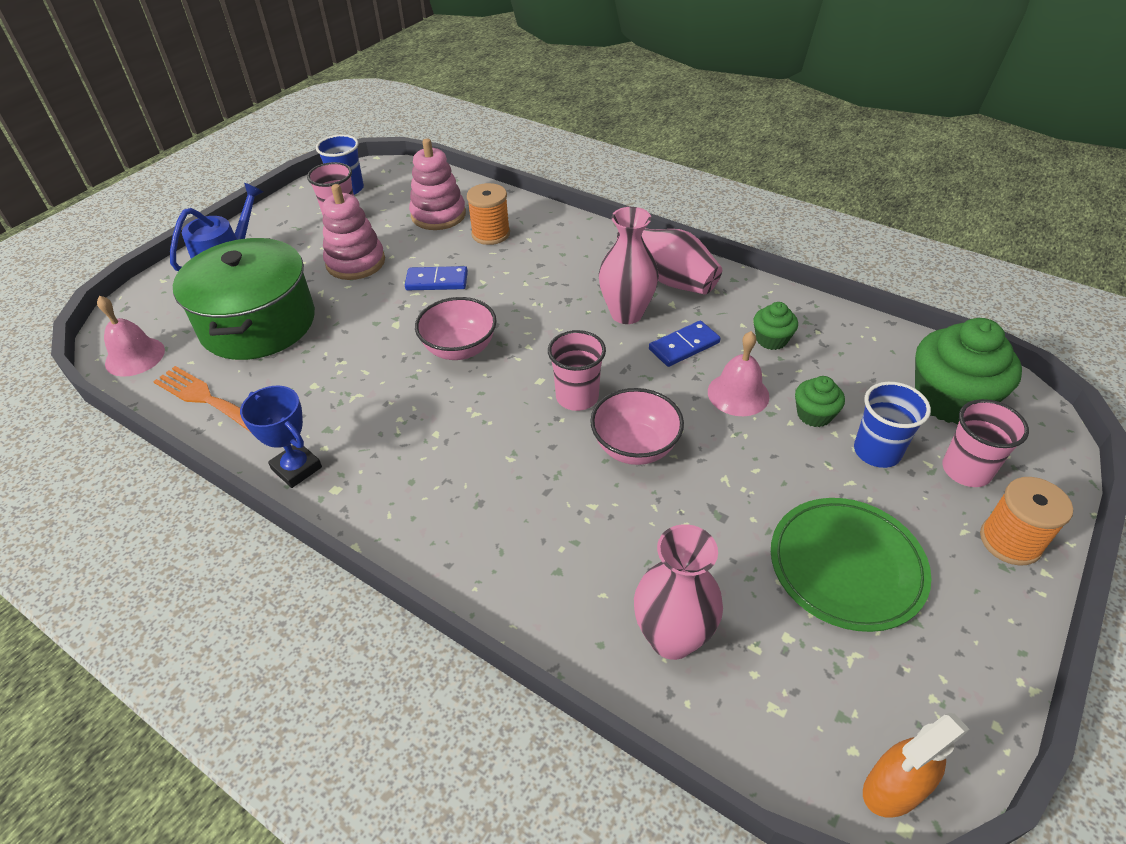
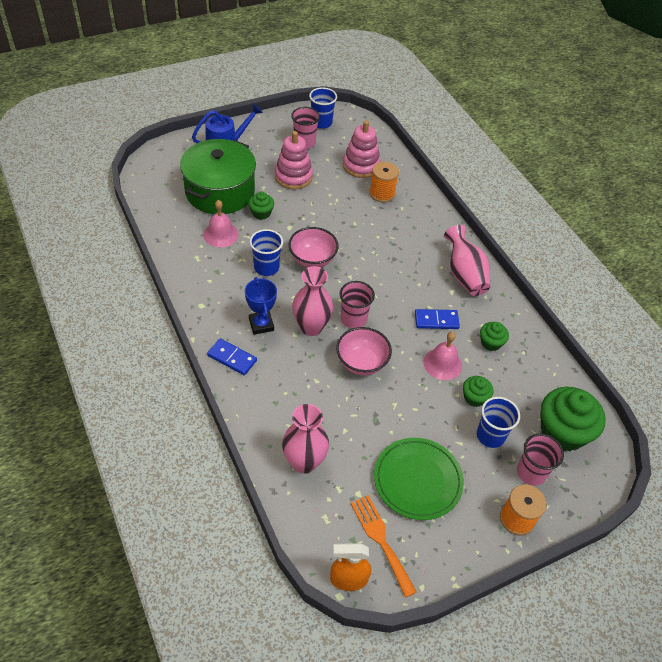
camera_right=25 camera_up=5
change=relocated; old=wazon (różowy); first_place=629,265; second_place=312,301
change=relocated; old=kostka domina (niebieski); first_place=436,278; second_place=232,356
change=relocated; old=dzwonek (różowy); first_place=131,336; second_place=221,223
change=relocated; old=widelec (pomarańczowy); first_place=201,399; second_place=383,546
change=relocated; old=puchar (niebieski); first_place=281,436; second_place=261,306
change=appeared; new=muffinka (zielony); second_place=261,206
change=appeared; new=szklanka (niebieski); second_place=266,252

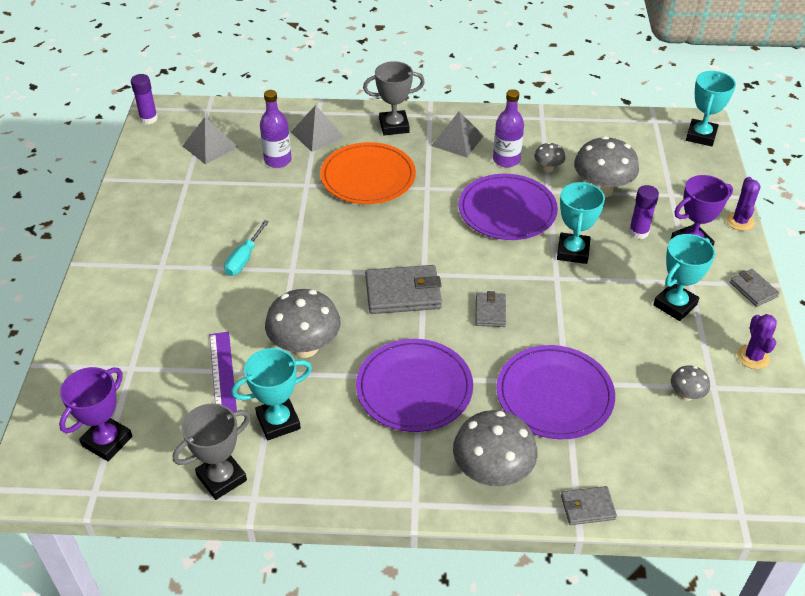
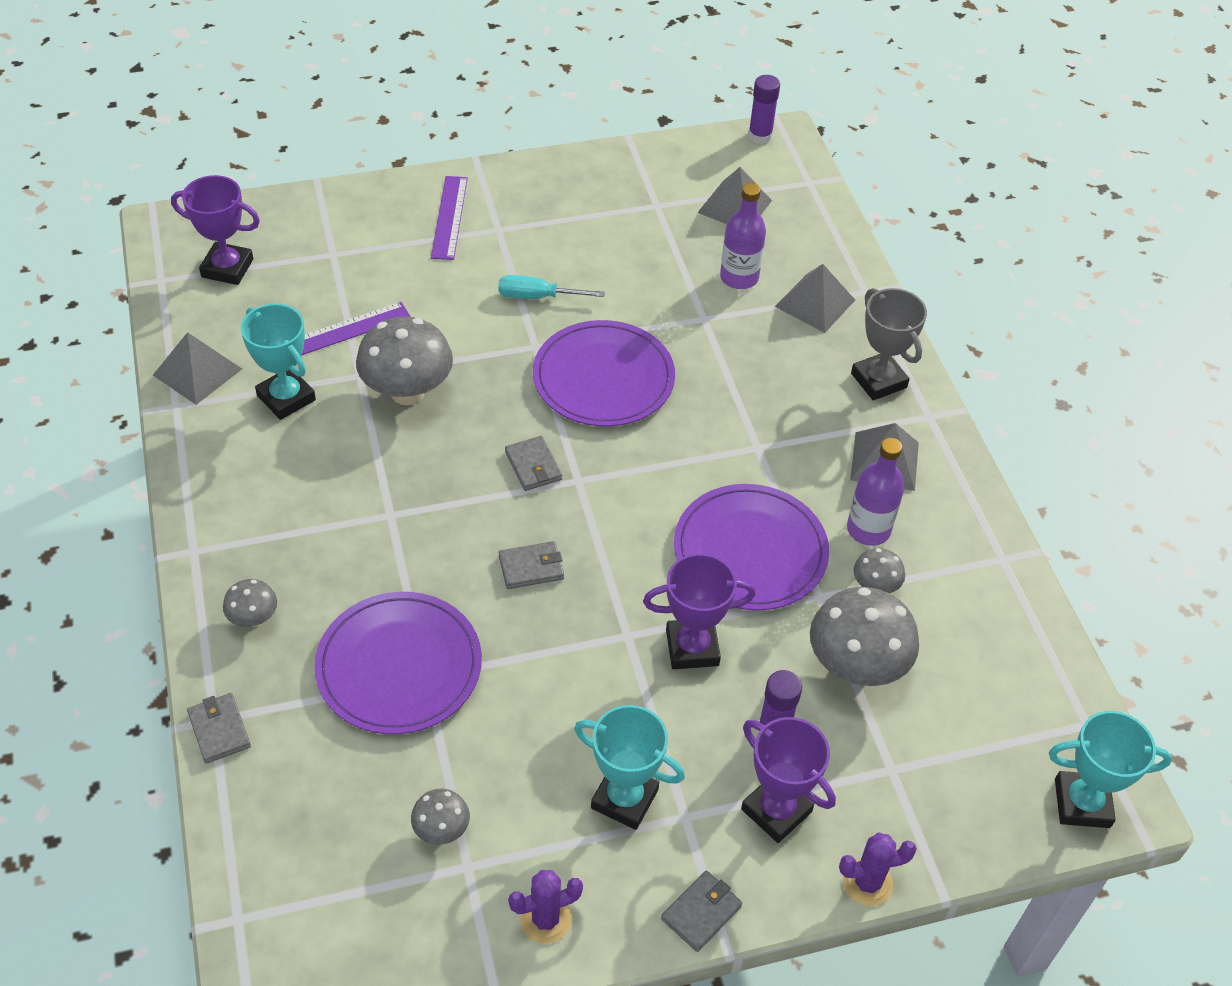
camera_right=70 camera_up=5
change=missing; old=talerz (pomarańczowy); first_place=368,173
change=colour; old=puchar (turkusowy); new=puchar (fioletowy); first_place=581,222; second_place=699,611
change=size; old=portfel (szary); first_place=403,289; second_place=533,463; factor=0.56
change=relocated; old=talerz (fioletowy); first_place=414,385; second_place=604,373
change=exchanged; old=puchar (szary); new=piramida (szary); first_place=211,451; second_place=197,368
change=size; old=grzyb (szary); first_place=495,448; second_place=250,603; factor=0.5
change=appeared; new=linijka (fioletowy); second_place=449,218

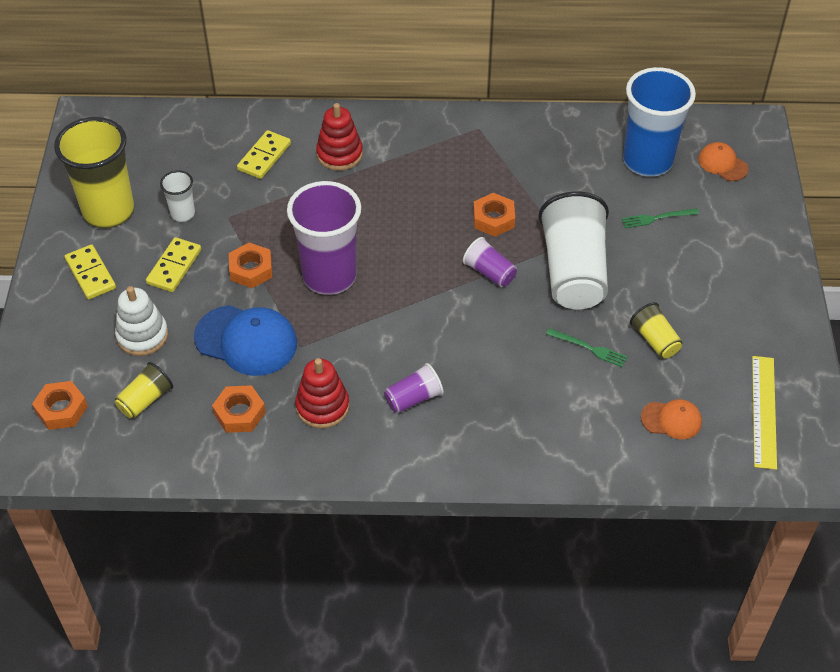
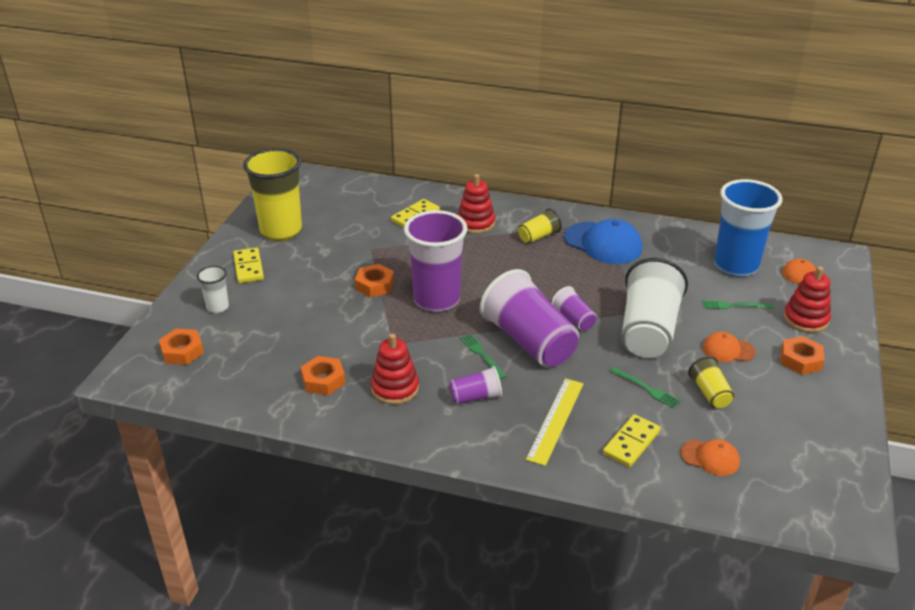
camera_right=15 camera_up=-15
change=relocated; old=szklanka (biały); first_place=177,196; second_place=213,290
change=relocated; old=nakrętka (pomarańczowy); first_place=494,215; second_place=802,355
change=relocated; old=kostka domina (żółty); first_place=173,264; second_place=631,440
change=missing; old=zabawka nakładanka (biały); first_place=141,321
change=relocated; old=czapka (niebieski); first_place=245,340; second_place=603,241
change=relocated; old=linijka (żółty); first_place=764,413; second_place=555,422
change=relocated; old=szklanka (żółty); first_place=144,390; second_place=539,226
change=appeared; new=zabawka nakładanka (czerwony); second_place=807,299
change=appeared; new=szklanka (fioletowy); second_place=529,318
change=appeared; new=czapka (pomarańczowy); second_place=729,347
change=appeared; new=widelec (zielony); second_place=483,356

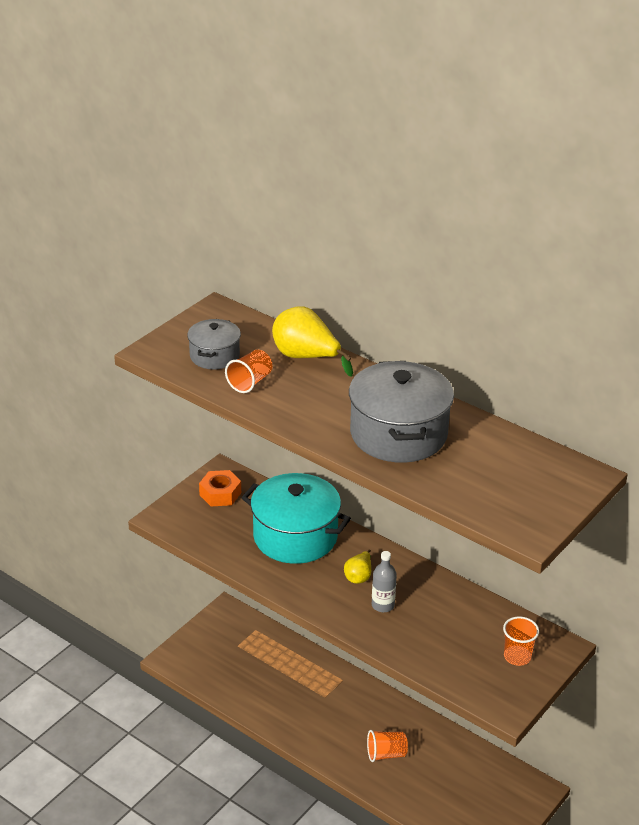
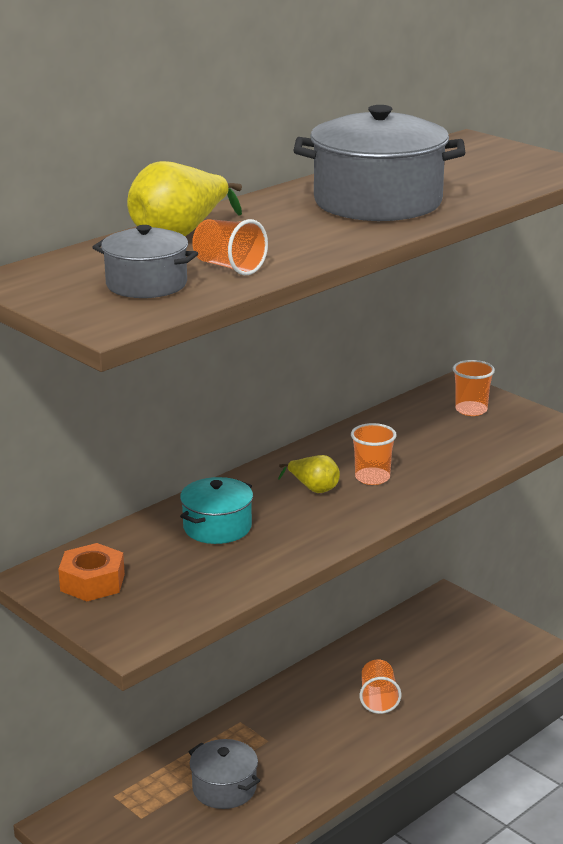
camera_right=-80 camera_up=-10
change=size; old=garnek (turkusowy); first_place=296,518; second_place=216,510; factor=0.55
change=exchanged; old=butelka (szary); new=szklanka (pomarańczowy); first_place=384,581; second_place=374,454
change=appeared; new=garnek (szary); second_place=224,774

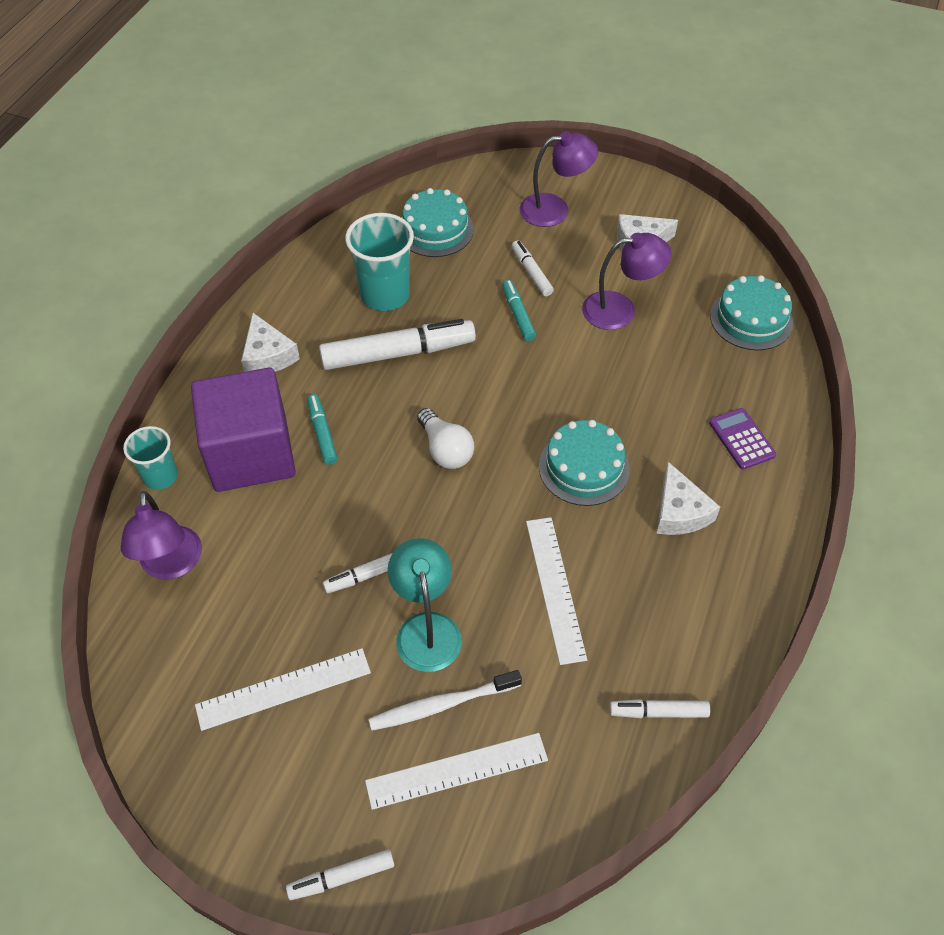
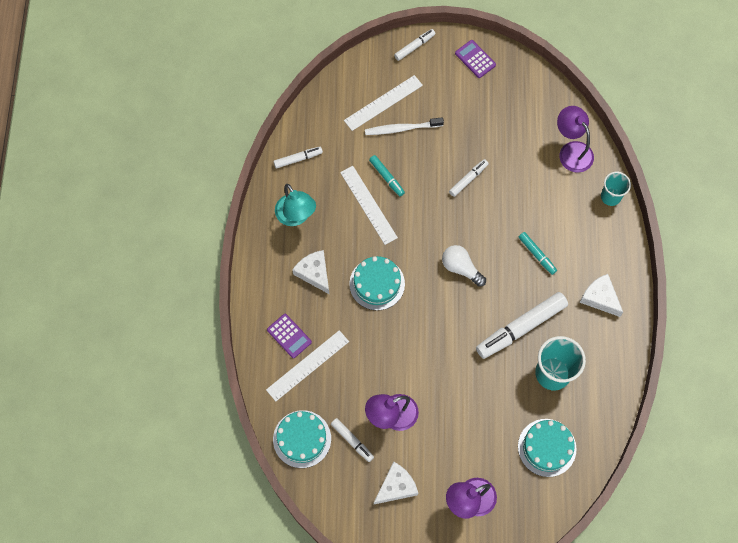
camera_right=160 camera_up=15
change=relocated; old=flamaster (biały); first_place=533,268; second_place=352,440
change=relocated; old=flamaster (turkusowy); first_place=519,310; second_place=387,175
change=missing; old=sześcian (fioletowy); first_place=243,430
change=relocated; old=lampka (turkusowy); first_place=425,605; second_place=295,205
change=relocated; old=linijka (biały); first_place=283,689; second_place=307,365
change=spun; old=szczoteczka do zębów (biały); first_place=445,700; second_place=404,126; degrees=-150
change=appeared; new=kalkulator (fioletowy); second_place=475,59

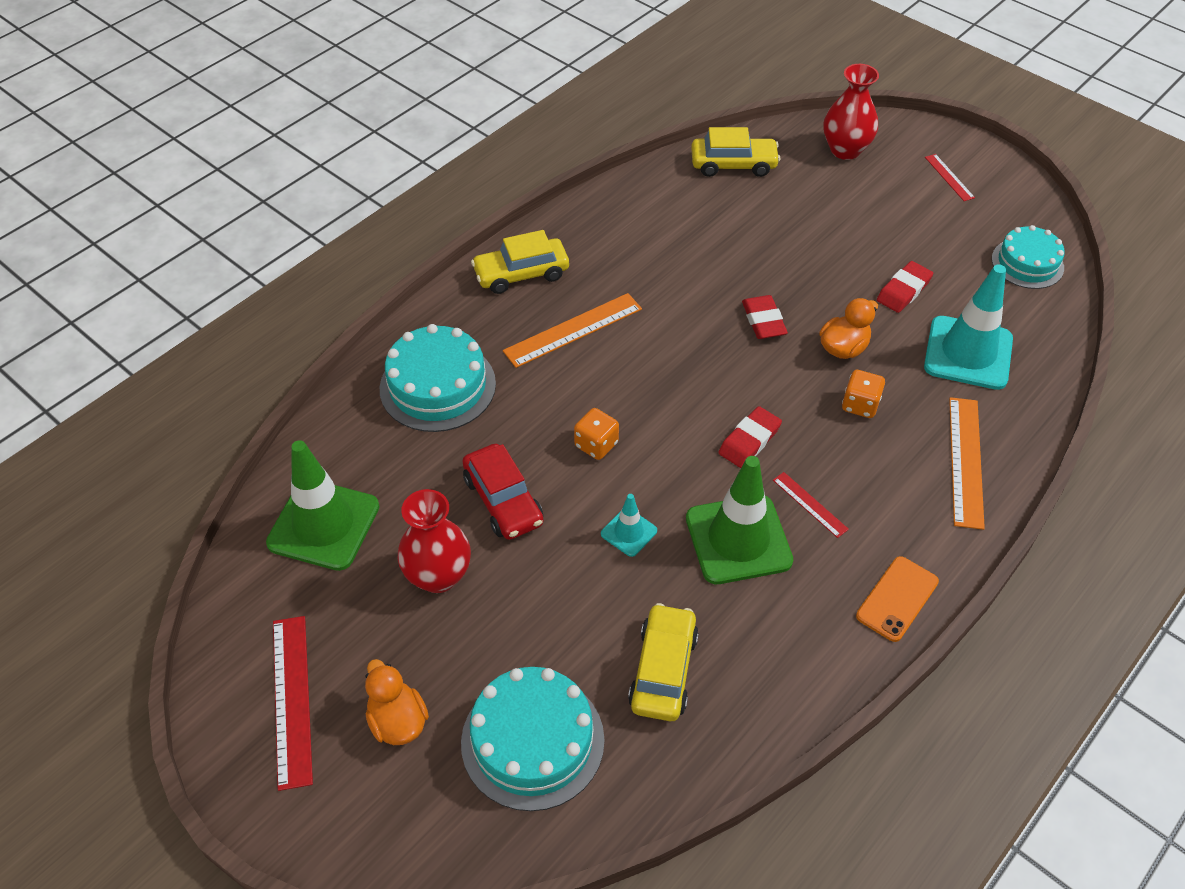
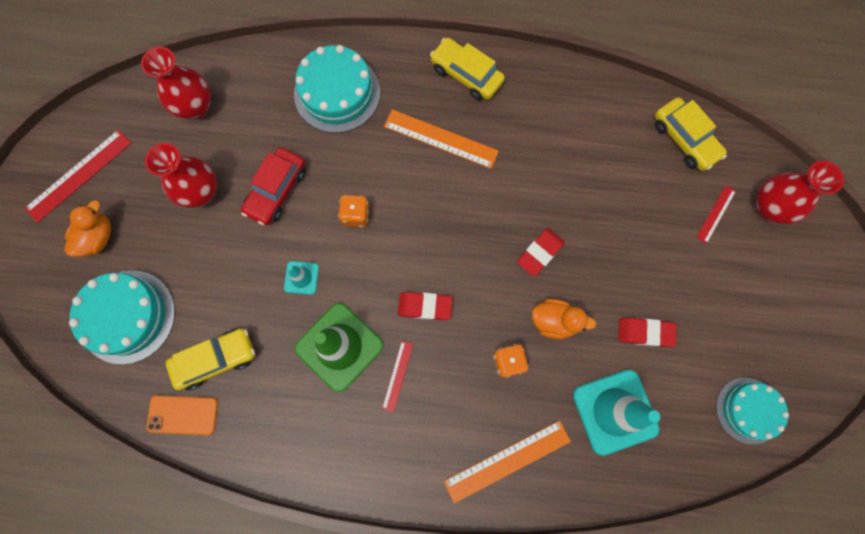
camera_right=55 camera_up=25
change=relocated; old=linijka (czerwony); first_place=950,177; second_place=716,214
change=exchanged; old=pachołek (zielony); new=wazon (czerwony); first_place=323,505; second_place=176,83
change=relocated; old=telefon (pomarańczowy); first_place=897,599; second_place=182,415

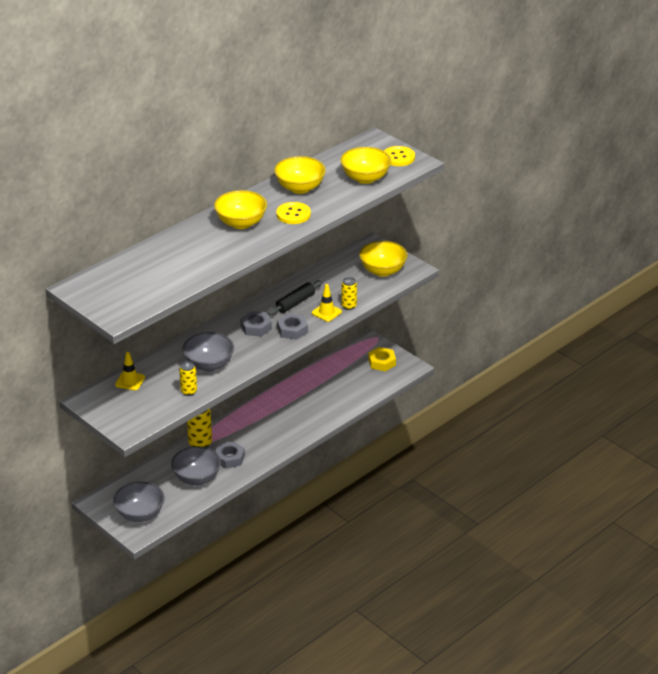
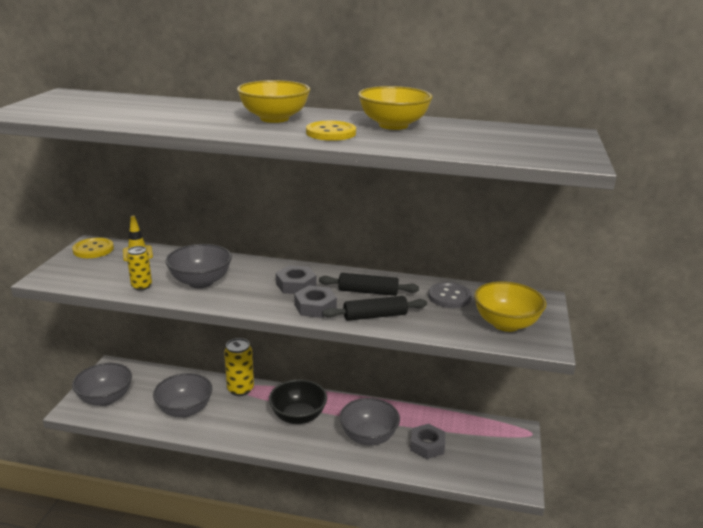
camera_right=55 camera_up=-10
change=relocated; old=guzik (żółty); first_place=399,156; second_place=93,247
change=missing; old=miska (żółty); first_place=365,165
change=missing; old=puszka (żółty); first_place=349,293
change=exchanged; old=pachołek (żółty); new=wałek do ciasta (czarny); first_place=327,303; second_place=375,308
change=missing; old=nakrętka (żółty); first_place=382,359
change=relocated; old=nakrętka (szary); first_place=230,455; second_place=427,441
change=appeared; new=guzik (szary); second_place=450,295
change=appeared; new=miska (czarny); second_place=298,401
change=appeared; new=miska (szary); second_place=370,421

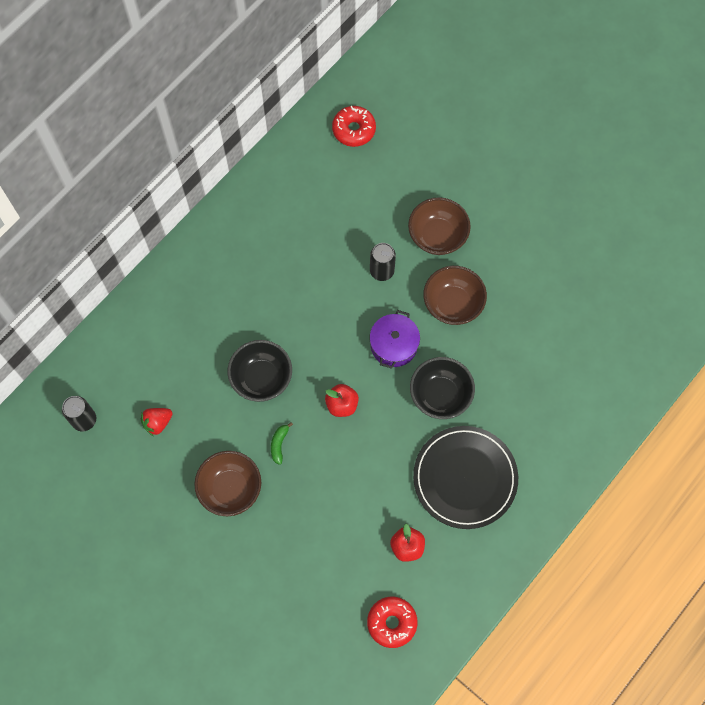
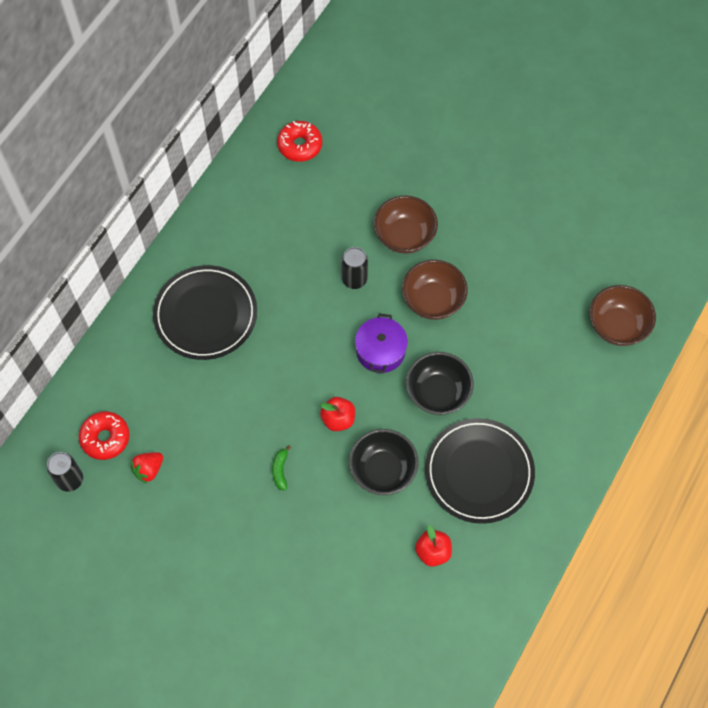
camera_right=-10 camera_up=-5
change=relocated; old=miska (czarny); first_place=260,371; second_place=384,462
change=relocated; old=miska (brązowy); first_place=227,483; second_place=622,315
change=relocated; old=donut (czerwony); first_place=392,622; second_place=104,435
change=appeared; new=talerz (czarny); second_place=205,312

